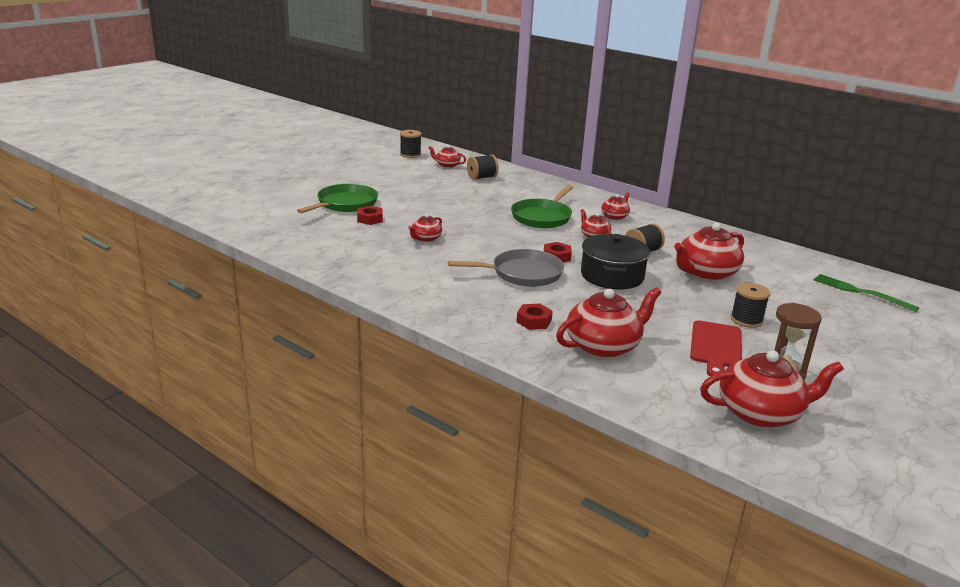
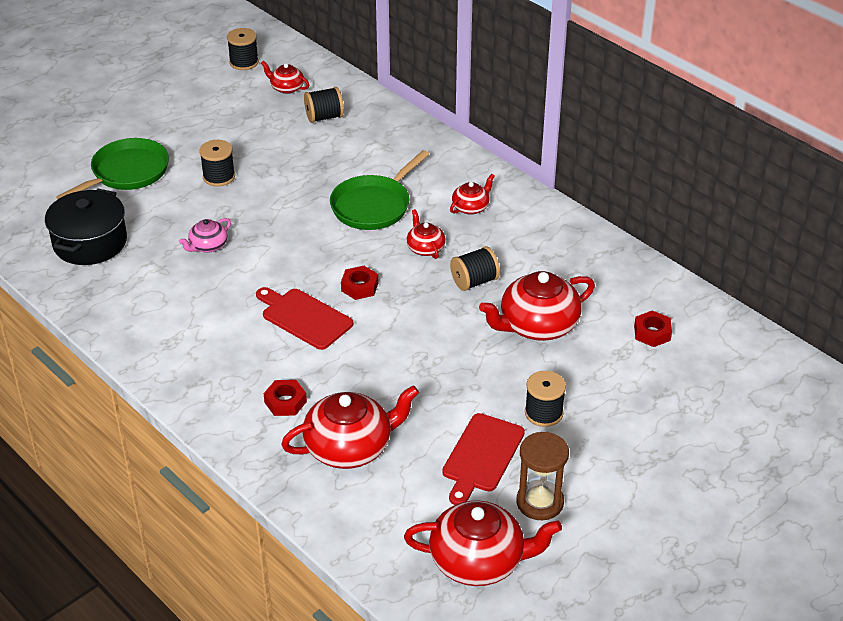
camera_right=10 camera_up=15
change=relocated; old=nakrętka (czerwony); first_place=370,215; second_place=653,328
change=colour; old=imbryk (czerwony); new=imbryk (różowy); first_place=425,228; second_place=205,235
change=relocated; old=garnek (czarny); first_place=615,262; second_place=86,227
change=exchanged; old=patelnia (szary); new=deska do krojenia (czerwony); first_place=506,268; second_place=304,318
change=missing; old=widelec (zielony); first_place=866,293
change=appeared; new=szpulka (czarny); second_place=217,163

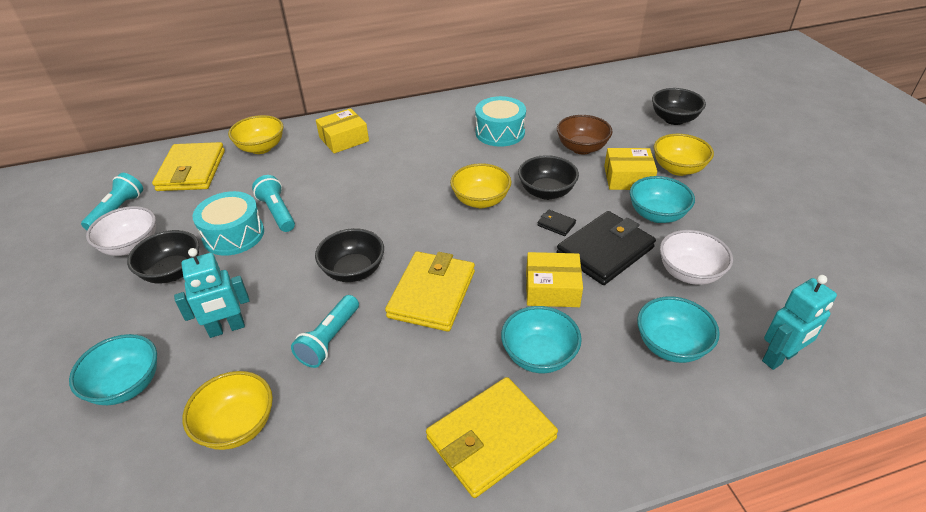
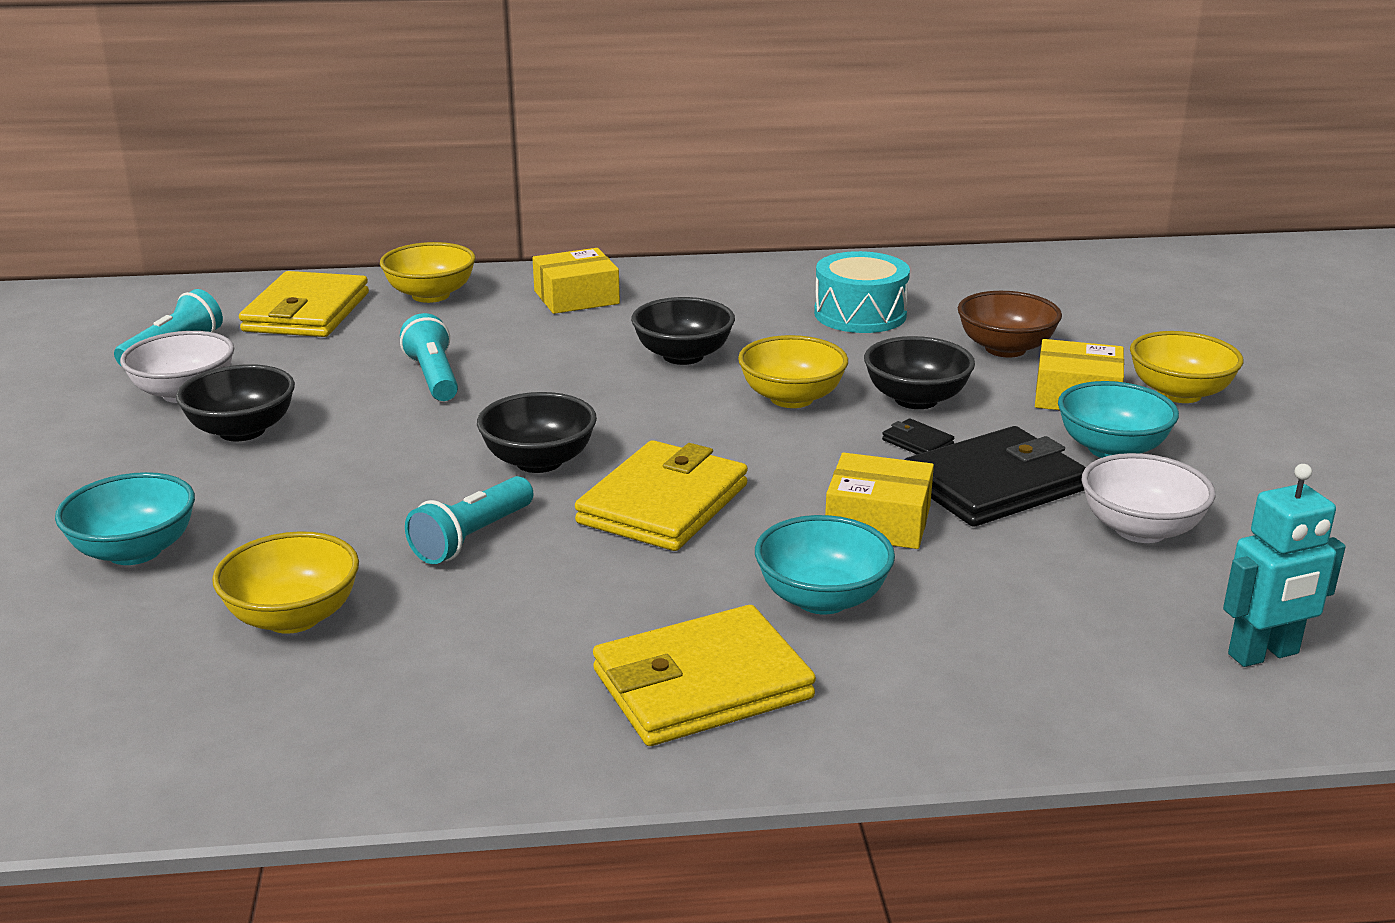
camera_right=10 camera_up=-15
change=relocated; old=miska (czarny); first_place=679,106; second_place=683,331
change=missing; old=bęben (turkusowy); first_place=228,223
change=missing; old=robot (turkusowy); first_place=212,293
change=missing; old=miska (turkusowy); first_place=678,329

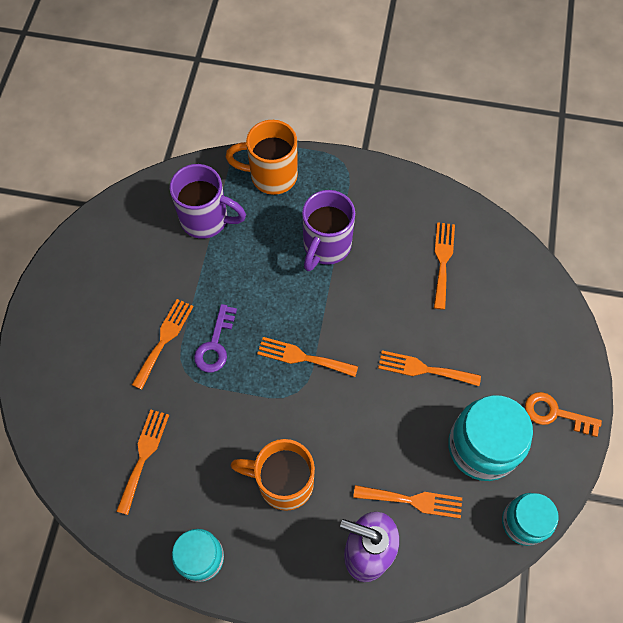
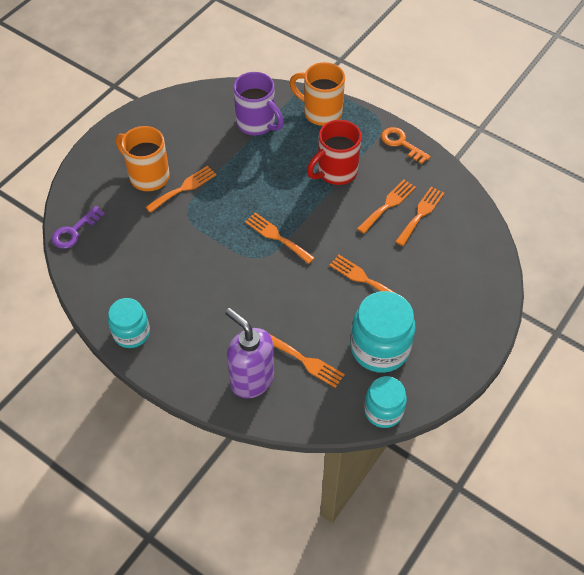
camera_right=25 camera_up=-10
change=colour; old=kubek (fioletowy); new=kubek (czerwony); first_place=328,230; second_place=334,152
change=relocated; old=klucz (fioletowy); first_place=215,338; second_place=78,227
change=relocated; old=klucz (pomarańczowy); first_place=563,414; second_place=406,145
change=relocated; old=widelec (pomarańczowy); first_place=142,462; second_place=386,207
change=relocated; old=kubek (pomarańczowy); first_place=273,475; second_place=143,158

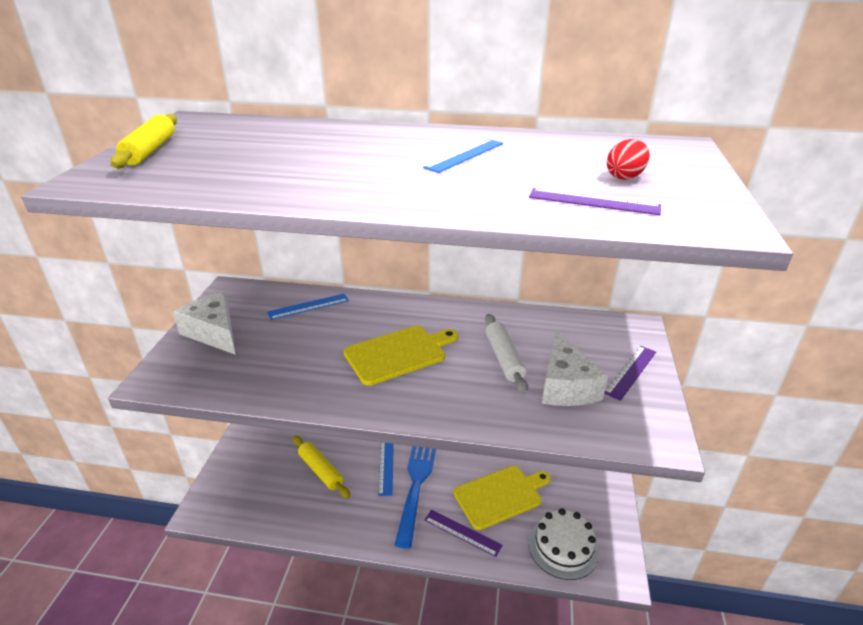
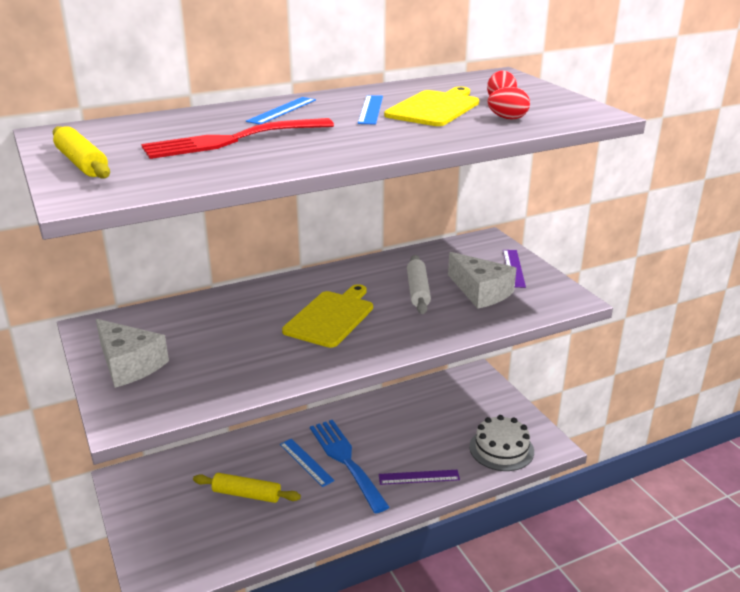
camera_right=-35 camera_up=-5
change=exchanged; old=linijka (fioletowy); new=jajko (czerwony); first_place=595,201; second_place=509,103
change=spun; old=ser (biały); first_place=204,323; second_place=132,353; degrees=-150
change=relocated; old=linijka (niebieski); first_place=308,306; second_place=281,111
change=spun; old=wałek do ciasta (biały); first_place=506,354; second_place=419,284; degrees=45
change=relocated; old=deska do krojenia (żółty); first_place=502,498; second_place=431,106
change=appeared; new=widelec (czerwony); second_place=237,138

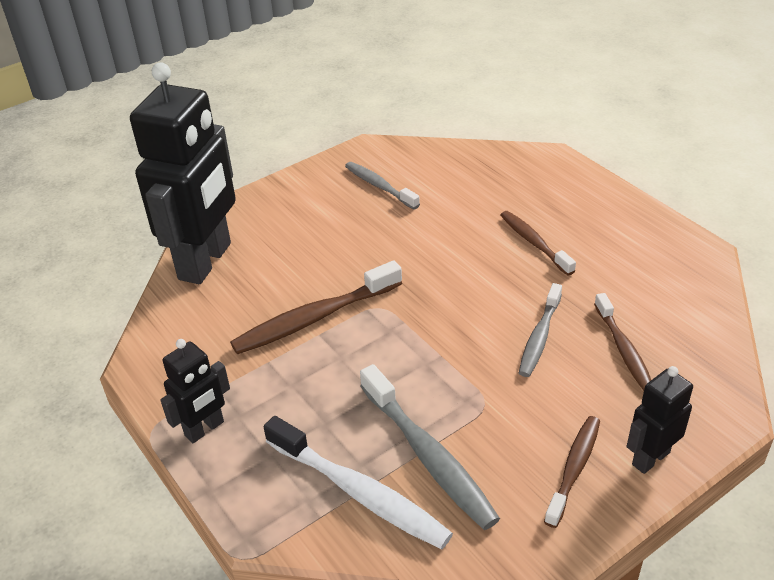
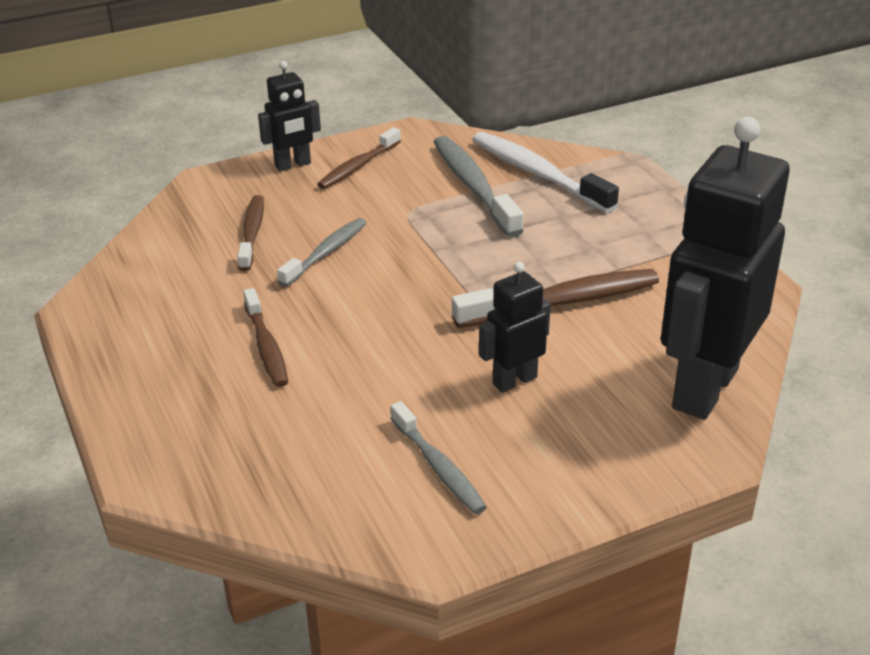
camera_right=-170 camera_up=-5
change=relocated; old=robot (czarny); first_place=195,391; second_place=515,327

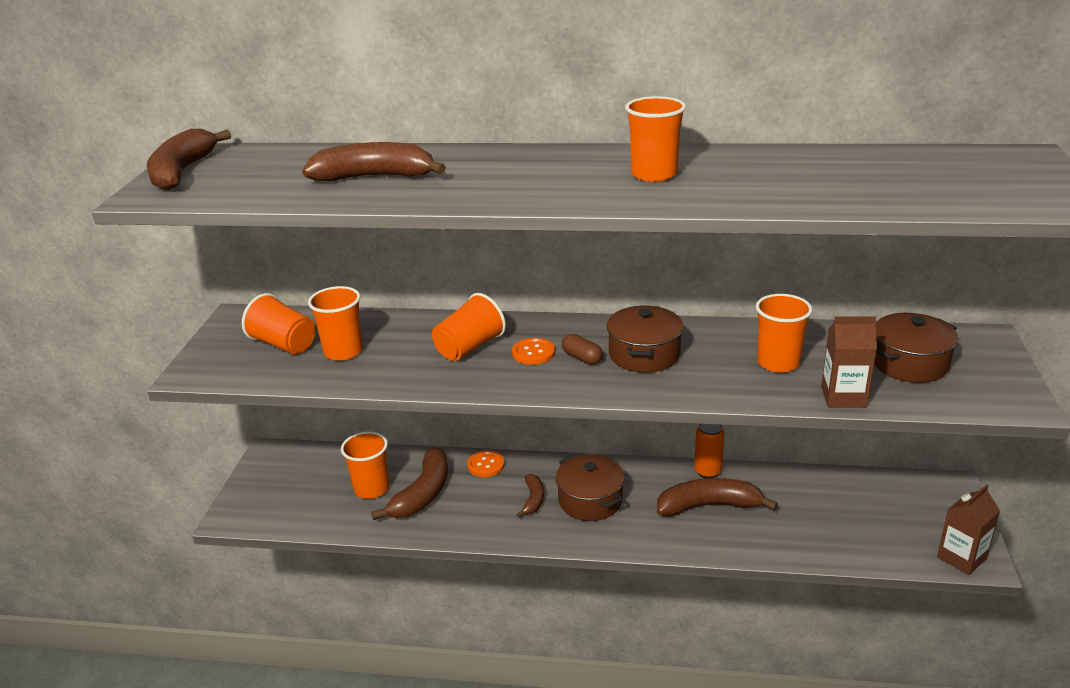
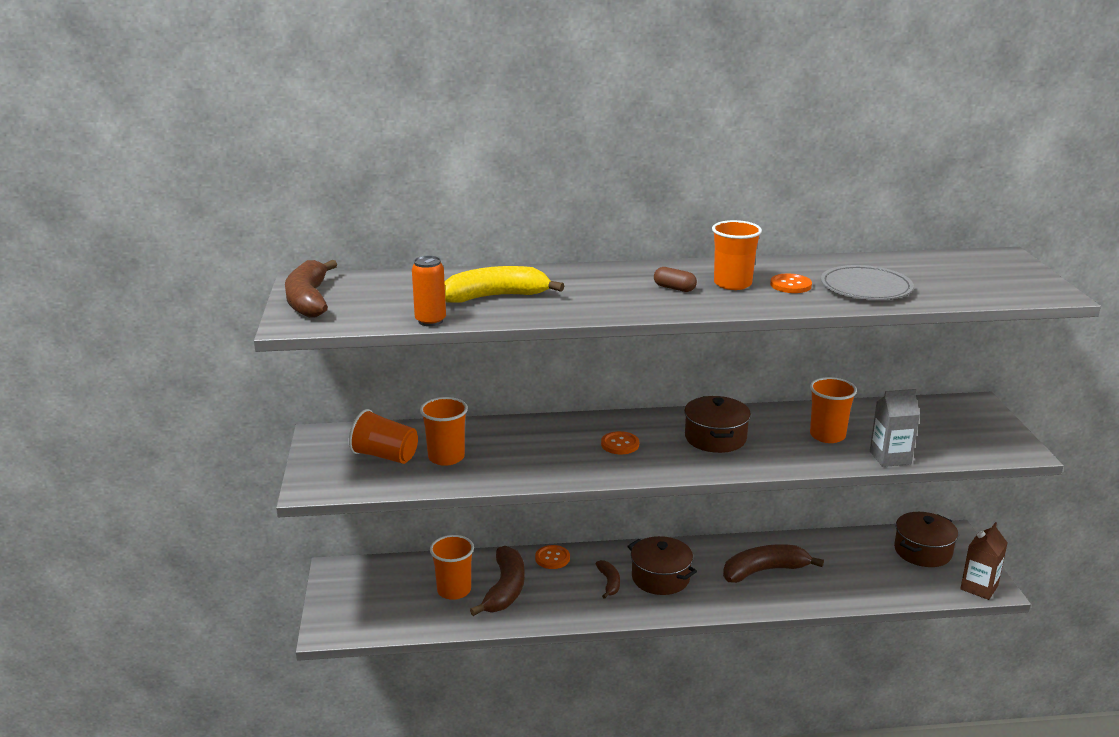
camera_right=-15 camera_up=-5
change=colour; old=banan (brązowy); new=banan (żółty); first_place=374,162; second_place=504,284
change=missing; old=szklanka (pomarańczowy); first_place=469,327
change=relocated; old=garnek (brązowy); first_place=916,348; second_place=926,539
change=colour; old=karton mleka (brązowy); new=karton mleka (szary); first_place=849,362; second_place=895,428
change=relocated; old=kapsułka (brązowy); first_place=582,349; second_place=675,279
change=relocated; old=puszka (pomarańczowy); first_place=709,451; second_place=429,291
change=appeared; new=talerz (szary); second_place=867,282
change=appeared; new=guzik (pomarańczowy); second_place=791,283

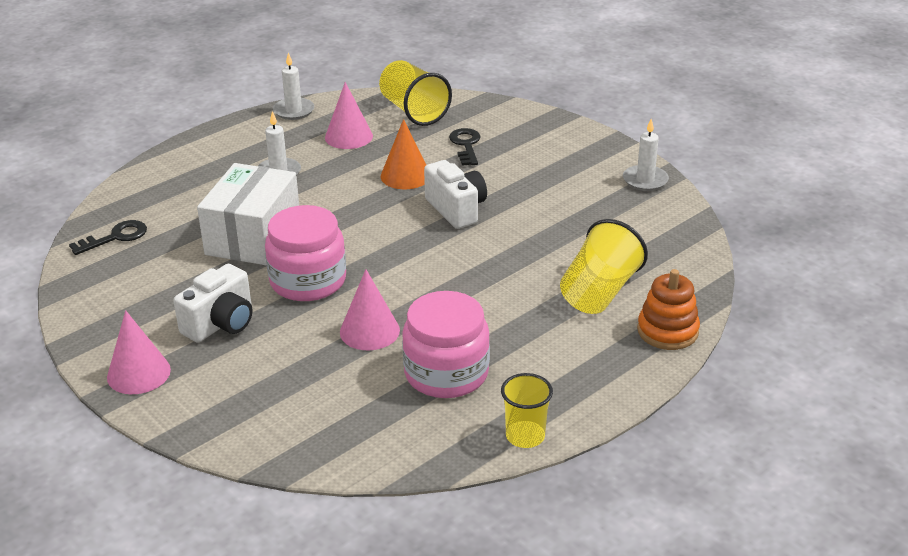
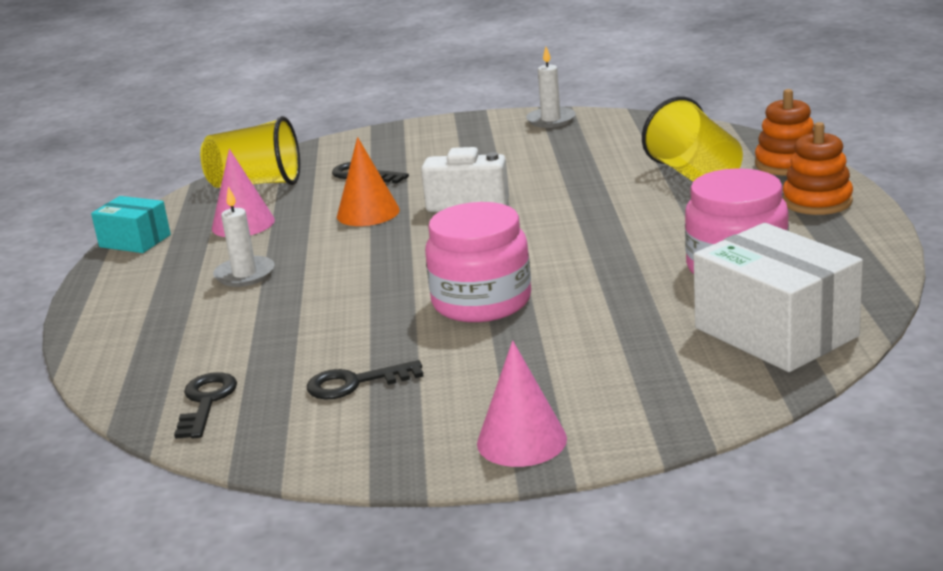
camera_right=-50 camera_up=-10
change=exchanged; old=świeca (biały); new=pudełko (turkusowy); first_place=294,86; second_place=131,224
change=relocated; old=pudełko (biały); first_place=248,214; second_place=778,297
change=missing; old=aparat fotograficzny (biały); first_place=212,303
change=missing; old=stożek (różowy); first_place=370,309
change=missing; old=szklanka (żółty); first_place=527,410
change=appeared; new=zabawka nakładanka (pomarańczowy); second_place=818,168
change=appeared; new=klucz (czarny); second_place=365,379

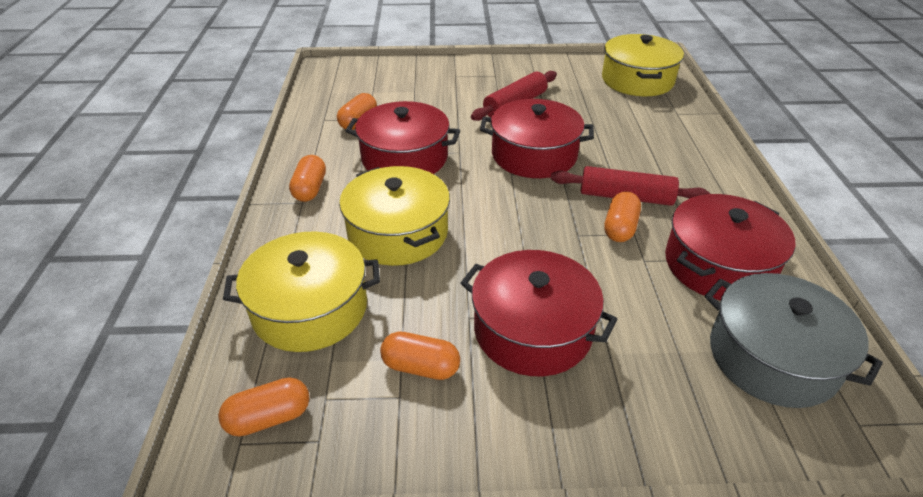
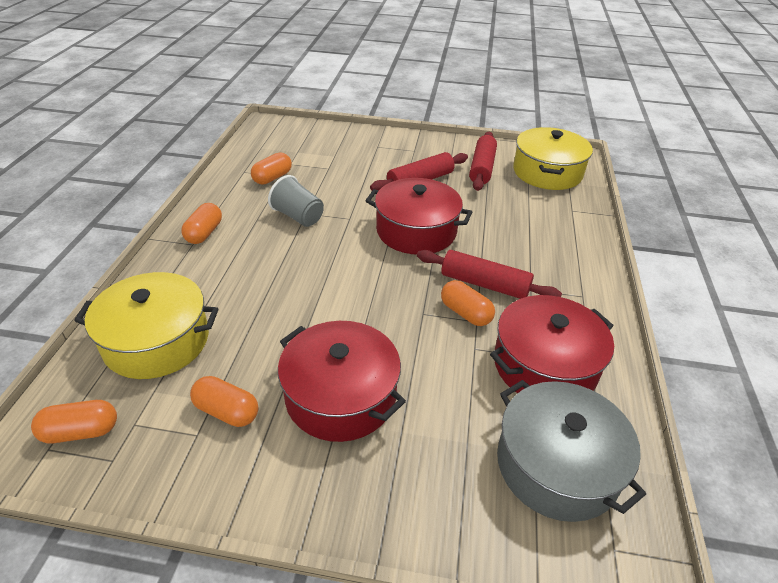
camera_right=10 camera_up=0
change=exchanged; old=garnek (czerwony); new=szklanka (szary); first_place=402,137; second_place=296,201
change=missing; old=garnek (żółty); first_place=394,216
change=spun; old=kapsułka (pomarańczowy); first_place=622,216; second_place=468,303; degrees=-75
change=appeared; new=wałek do ciasta (czerwony); second_place=483,161

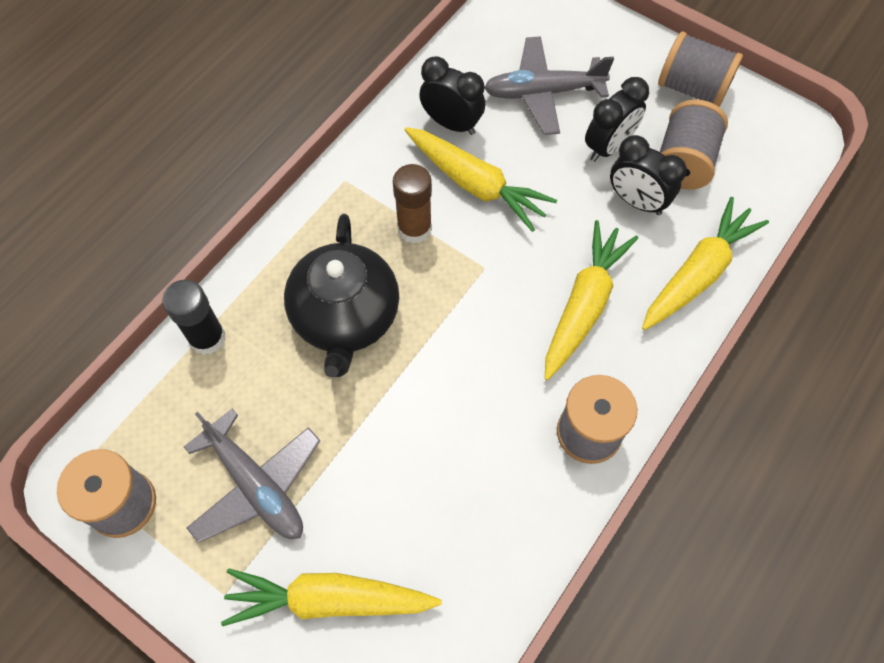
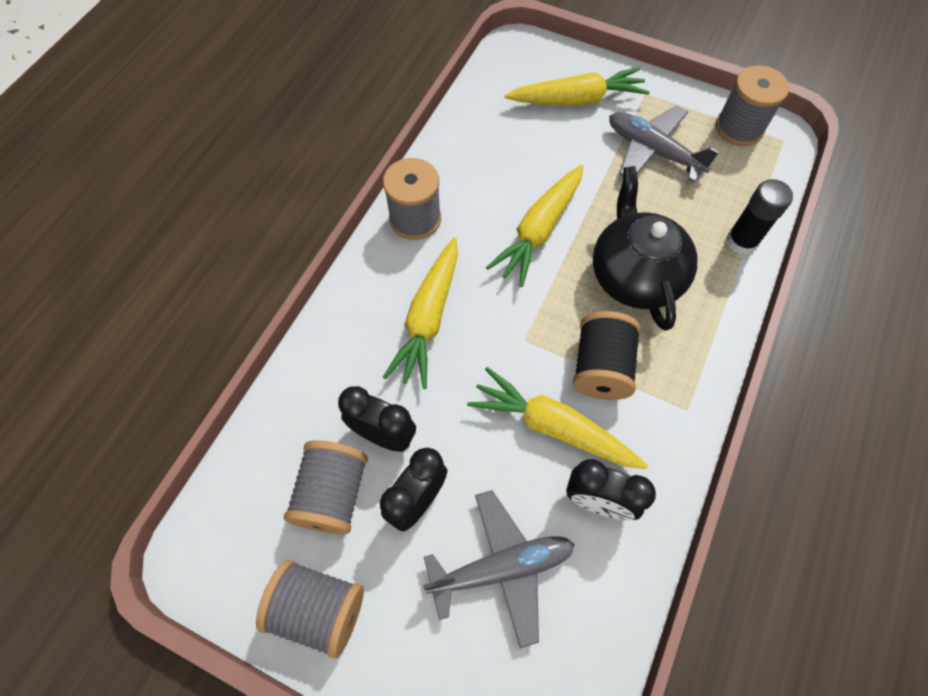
camera_right=170 camera_up=0
change=exchanged; old=klej w sztyfcie (brązowy); new=szpulka (czarny); first_place=412,204; second_place=607,355
change=relocated; old=marchewka (żółty); first_place=705,263; second_place=534,226

